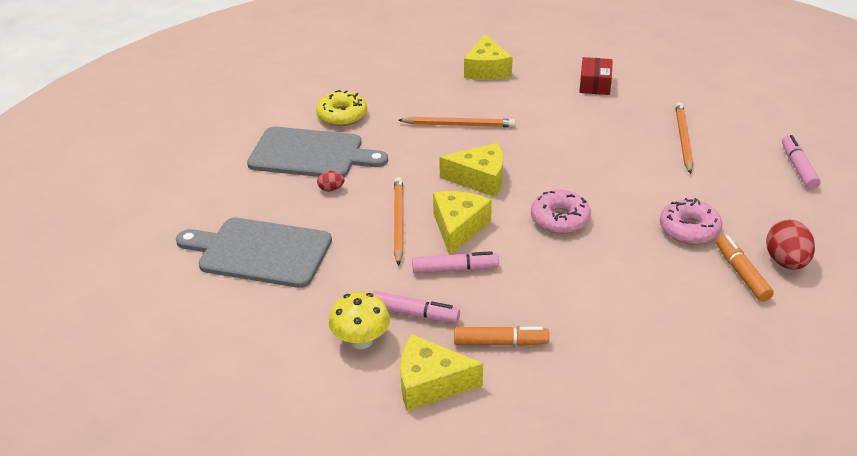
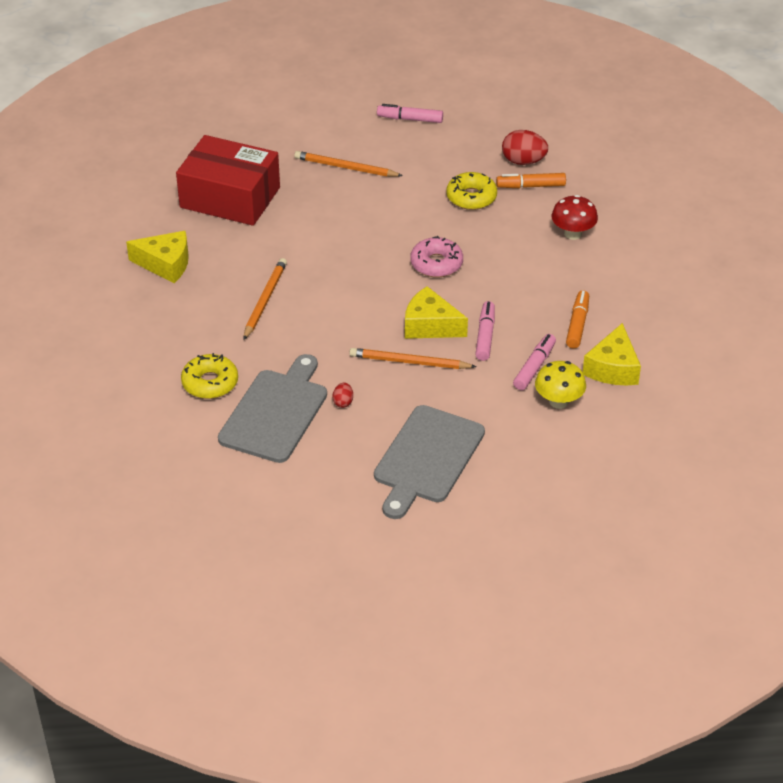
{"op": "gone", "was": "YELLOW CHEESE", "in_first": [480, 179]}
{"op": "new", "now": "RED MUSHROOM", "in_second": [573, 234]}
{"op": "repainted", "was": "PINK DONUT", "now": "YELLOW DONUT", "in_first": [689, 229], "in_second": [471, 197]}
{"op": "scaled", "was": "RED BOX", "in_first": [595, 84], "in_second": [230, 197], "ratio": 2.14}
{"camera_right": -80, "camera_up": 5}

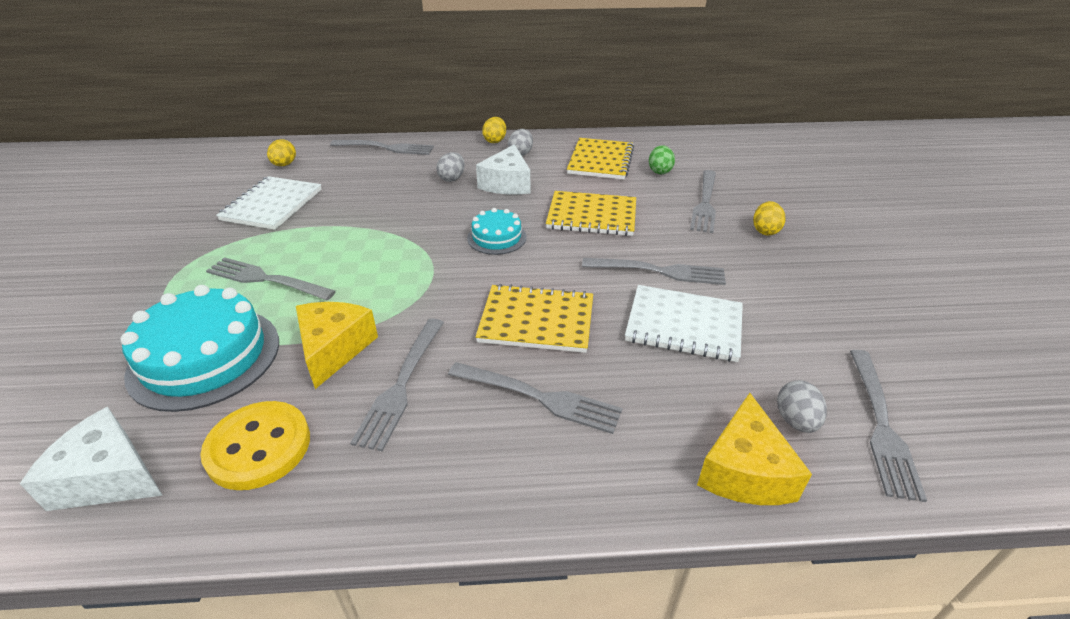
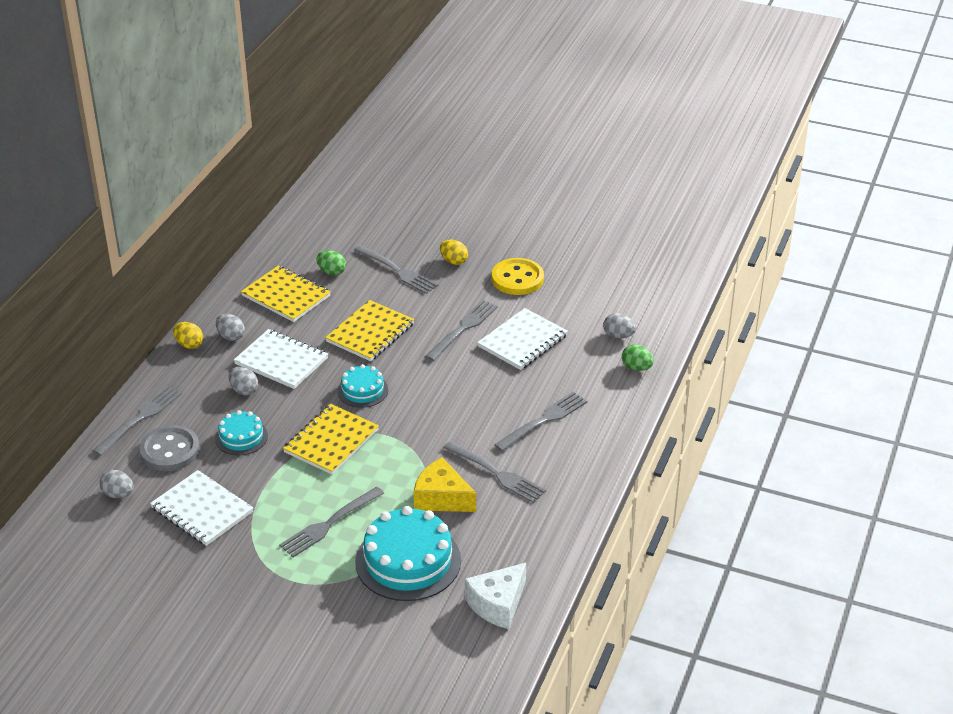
{"op": "gone", "was": "GREY FORK", "in_first": [881, 424]}
{"op": "new", "now": "GREY BUTTON", "in_second": [170, 450]}
{"op": "new", "now": "TURQUOISE CAKE", "in_second": [241, 437]}
{"op": "shifted", "was": "YELLOW BUTTON", "in_first": [258, 447], "in_second": [517, 279]}
{"op": "shifted", "was": "YELLOW NOTEBOOK", "in_first": [536, 321], "in_second": [331, 441]}
{"op": "swapped", "was": "WHITE CHEESE", "now": "WHITE NOTEBOOK", "in_first": [507, 183], "in_second": [281, 361]}
{"op": "swapped", "was": "YELLOW CHEESE", "now": "GREEN EGG", "in_first": [744, 471], "in_second": [636, 367]}
{"op": "repainted", "was": "YELLOW EGG", "now": "GREY EGG", "in_first": [284, 165], "in_second": [118, 494]}
{"camera_right": -65, "camera_up": 0}

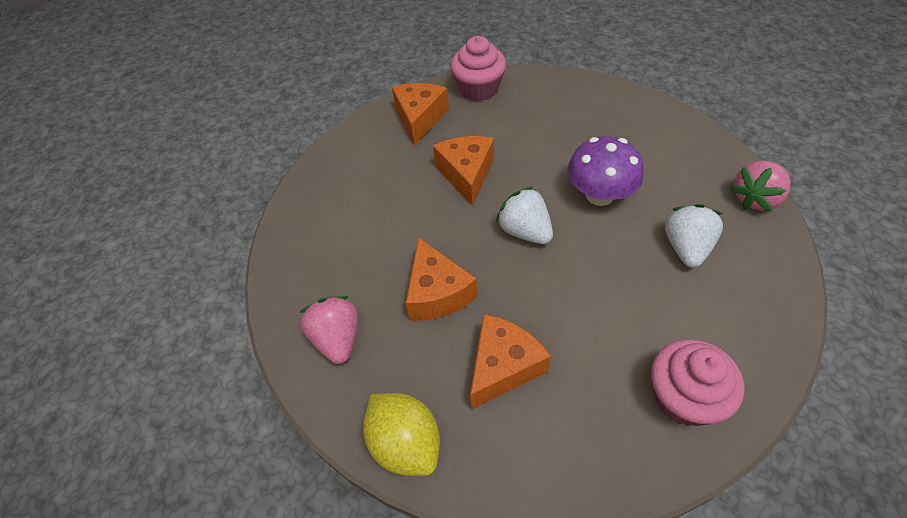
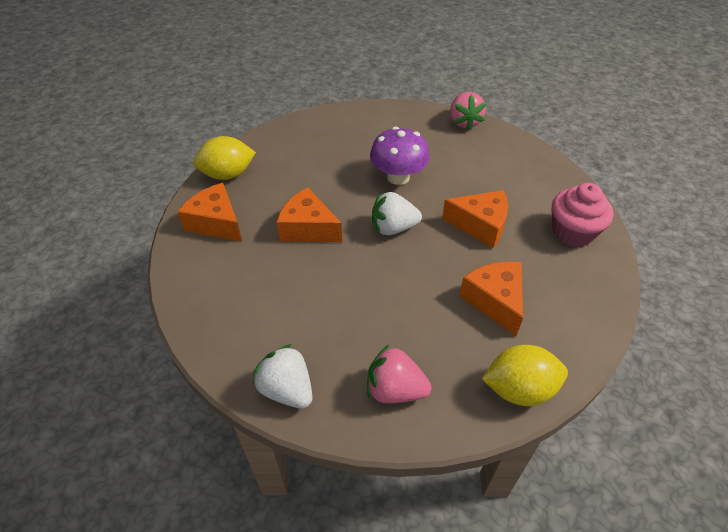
{"op": "shifted", "was": "ORANGE CHEESE", "in_first": [437, 293], "in_second": [480, 225]}
{"op": "shifted", "was": "WHITE STRAWBERRY", "in_first": [686, 248], "in_second": [287, 389]}
{"op": "swapped", "was": "PINK CUPCAKE", "now": "YELLOW LEMON", "in_first": [478, 89], "in_second": [228, 174]}
{"camera_right": -60, "camera_up": -5}

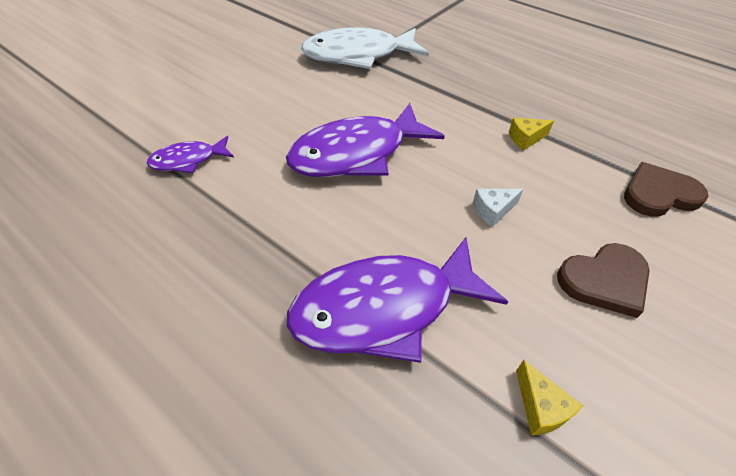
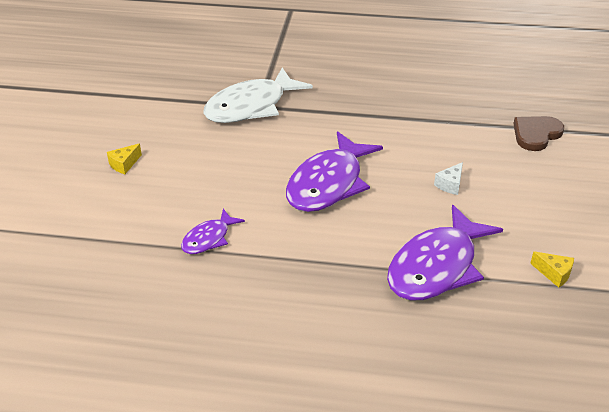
{"op": "gone", "was": "BROWN HEART", "in_first": [604, 280]}
{"op": "shifted", "was": "YELLOW CHEESE", "in_first": [525, 139], "in_second": [124, 164]}
{"camera_right": -30, "camera_up": -10}

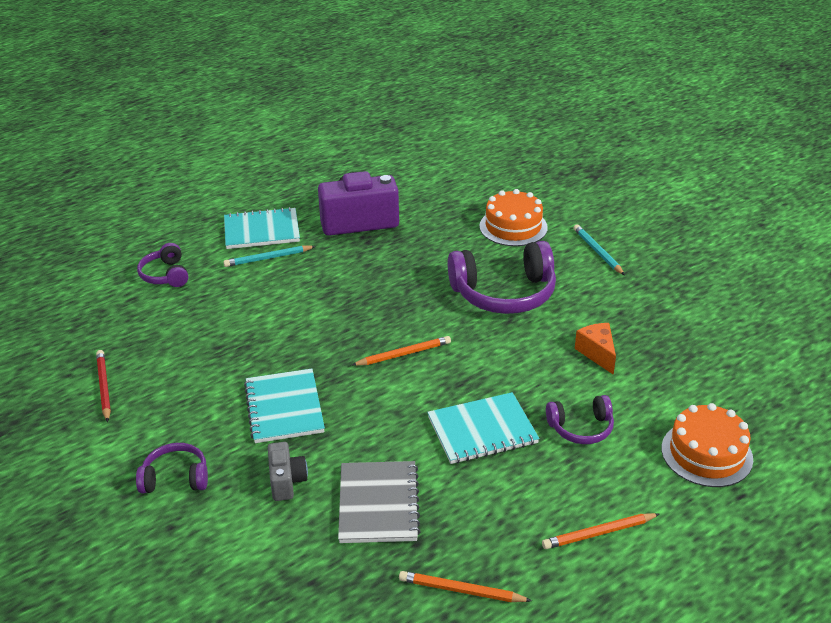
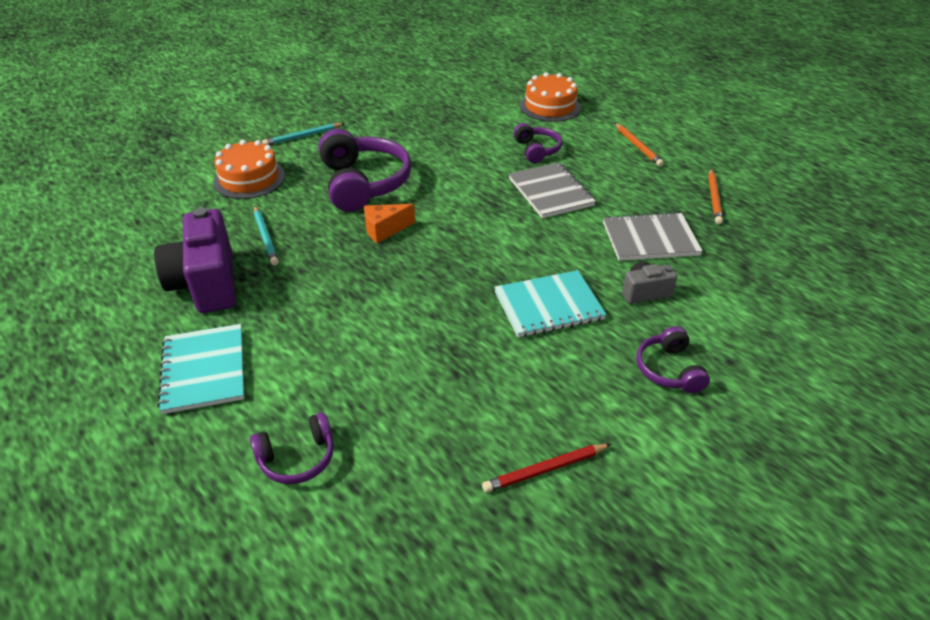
{"op": "gone", "was": "ORANGE PENCIL", "in_first": [404, 354]}
{"op": "shifted", "was": "TURQUOISE PENCIL", "in_first": [268, 258], "in_second": [265, 237]}
{"op": "shifted", "was": "ORANGE CHEESE", "in_first": [597, 353], "in_second": [385, 230]}
{"op": "repainted", "was": "TURQUOISE NOTEBOOK", "now": "GREY NOTEBOOK", "in_first": [482, 430], "in_second": [551, 192]}
{"camera_right": -95, "camera_up": 5}

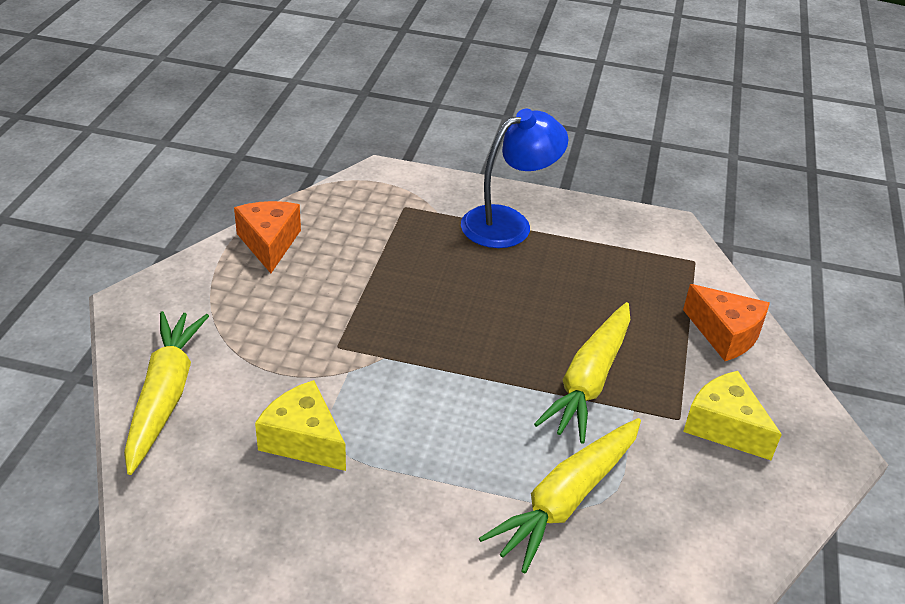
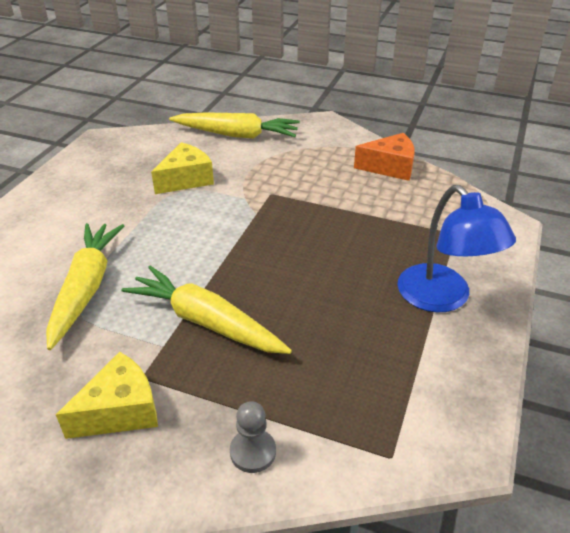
{"op": "swapped", "was": "ORANGE CHEESE", "now": "GREY PAWN", "in_first": [725, 334], "in_second": [253, 452]}
{"op": "rotated", "was": "YELLOW CARROT", "in_first": [566, 500], "in_second": [86, 288], "clockwise": 45}
{"camera_right": 100, "camera_up": 0}

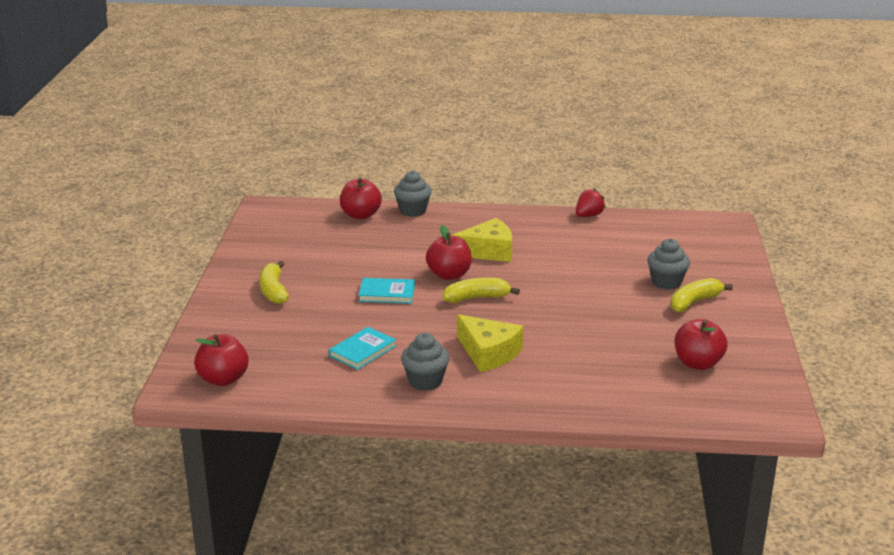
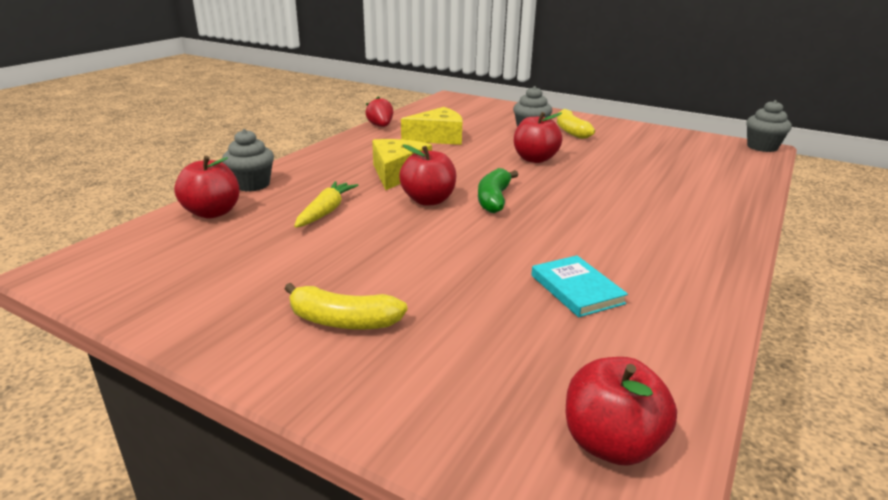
{"op": "gone", "was": "TURQUOISE BOOK", "in_first": [387, 293]}
{"op": "new", "now": "YELLOW CARROT", "in_second": [326, 211]}
{"op": "shifted", "was": "GREY CUPCAKE", "in_first": [425, 381], "in_second": [762, 147]}
{"op": "shifted", "was": "YELLOW CHEESE", "in_first": [488, 353], "in_second": [438, 137]}
{"op": "shifted", "was": "RED APPLE", "in_first": [698, 363], "in_second": [535, 159]}
{"op": "repainted", "was": "YELLOW BANANA", "now": "GREEN BANANA", "in_first": [477, 298], "in_second": [494, 199]}
{"camera_right": -65, "camera_up": 0}

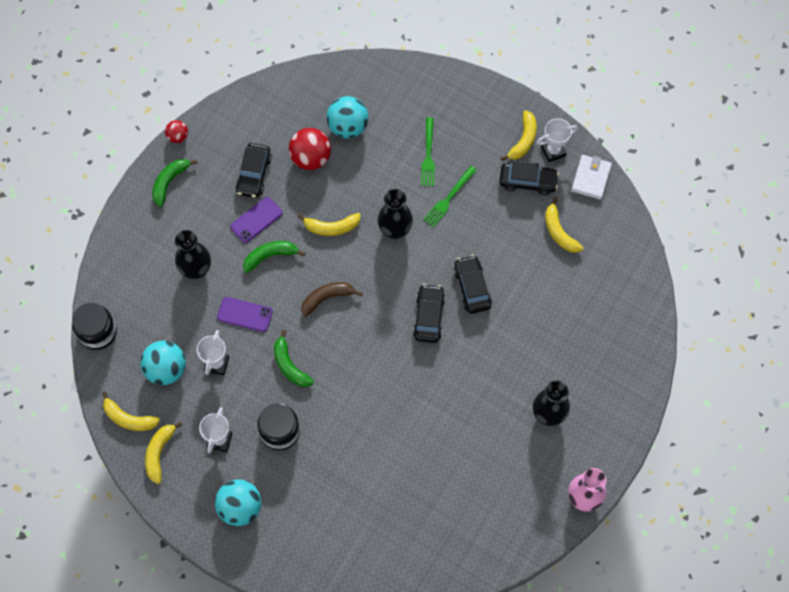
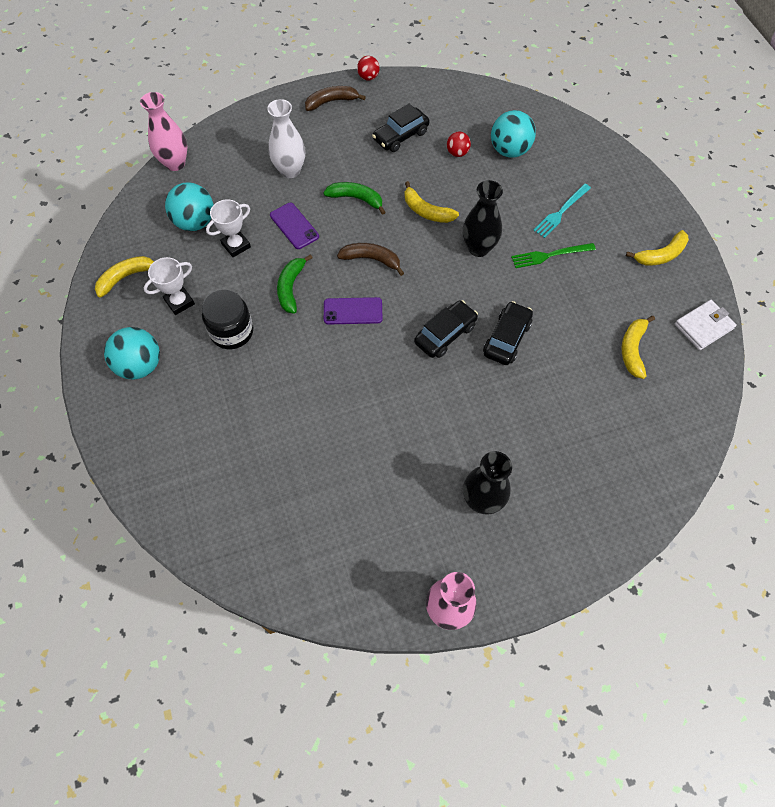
{"op": "gone", "was": "YELLOW BANANA", "in_first": [129, 418]}
{"op": "gone", "was": "BLACK CAR", "in_first": [527, 181]}
{"op": "gone", "was": "WHITE TROPHY", "in_first": [553, 151]}
{"op": "shifted", "was": "PURPLE PHONE", "in_first": [256, 220], "in_second": [353, 311]}
{"op": "swapped", "was": "BLACK JAR", "now": "PINK VASE", "in_first": [98, 332], "in_second": [175, 163]}
{"op": "repainted", "was": "GREEN BANANA", "now": "BROWN BANANA", "in_first": [169, 182], "in_second": [331, 102]}
{"op": "repainted", "was": "BLACK VASE", "now": "WHITE VASE", "in_first": [196, 270], "in_second": [290, 170]}
{"op": "repainted", "was": "GREEN FORK", "now": "TURQUOISE FORK", "in_first": [428, 155], "in_second": [561, 212]}
{"op": "scaled", "was": "RED BALL", "in_first": [311, 158], "in_second": [457, 153], "ratio": 0.55}
{"camera_right": 40, "camera_up": -5}

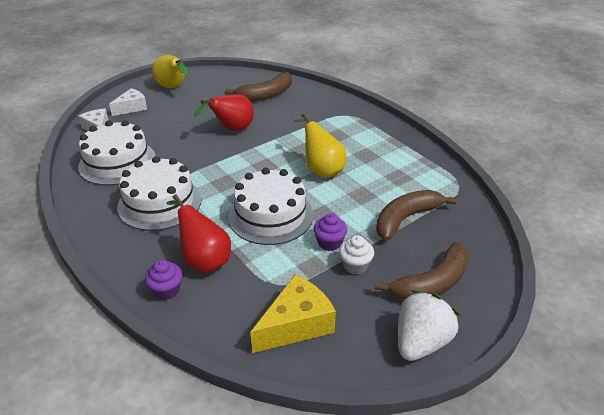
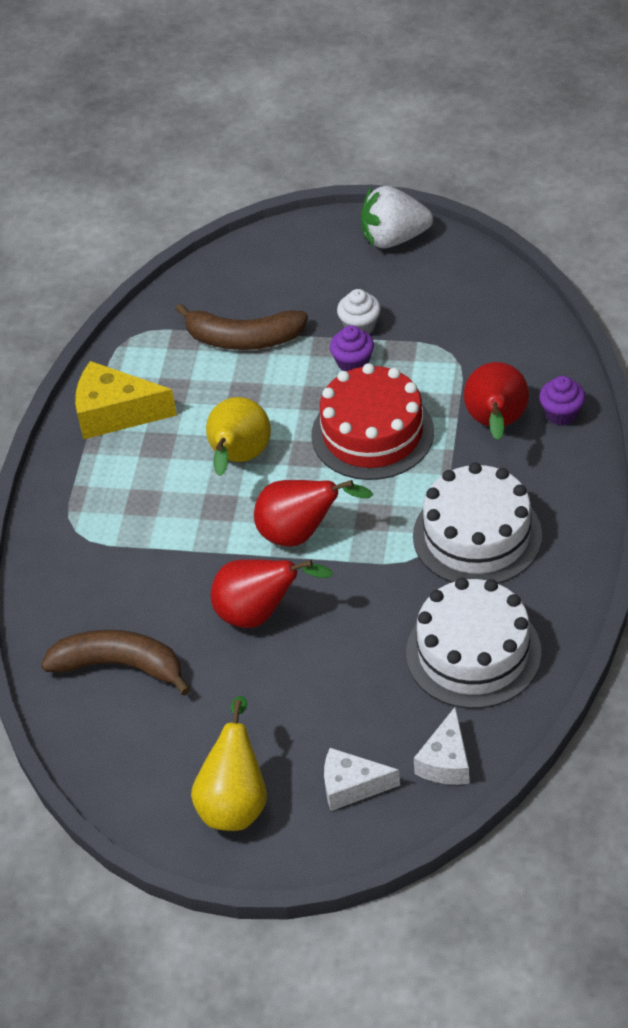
{"op": "gone", "was": "BROWN BANANA", "in_first": [431, 283]}
{"op": "new", "now": "RED PEAR", "in_second": [301, 534]}
{"op": "shifted", "was": "YELLOW CHEESE", "in_first": [296, 324], "in_second": [115, 413]}
{"op": "repainted", "was": "WHITE CAKE", "now": "RED CAKE", "in_first": [270, 215], "in_second": [372, 433]}
{"camera_right": -130, "camera_up": 10}

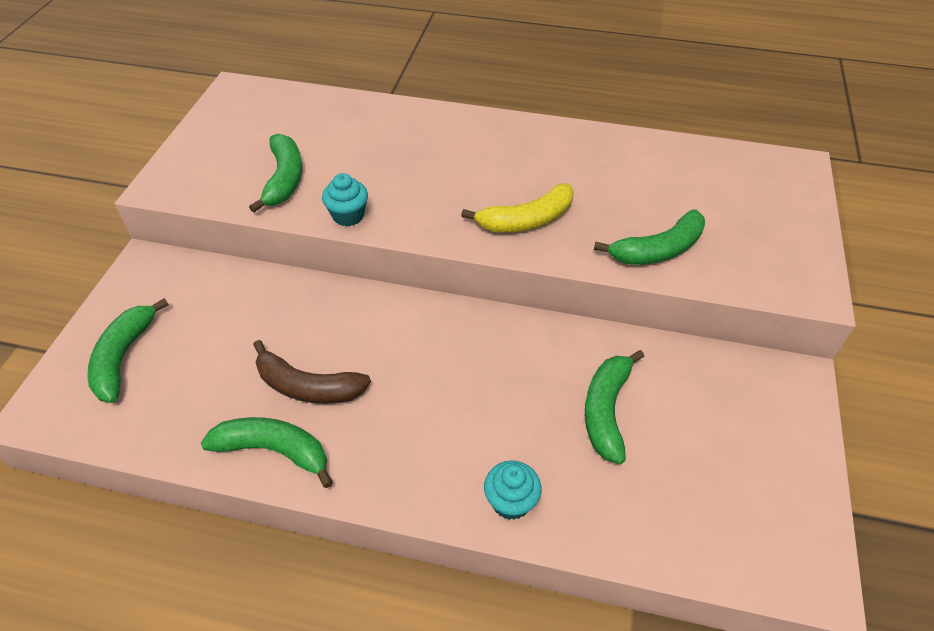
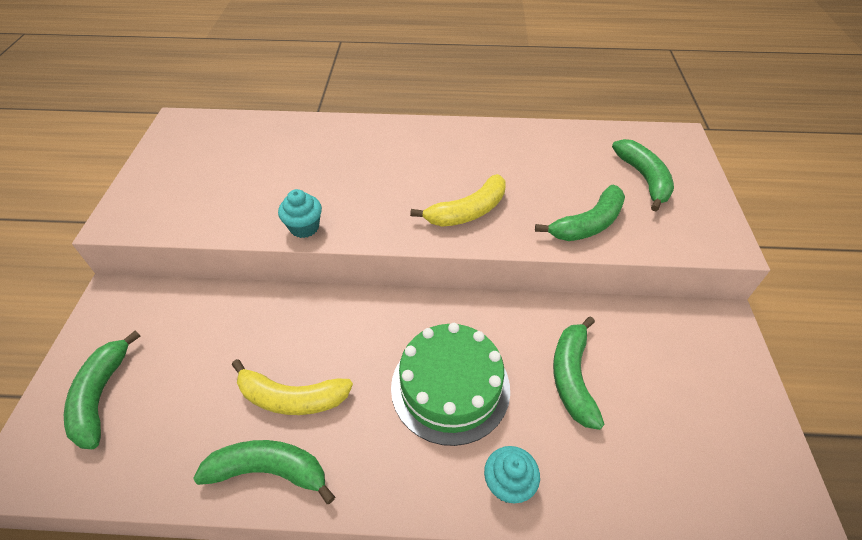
{"op": "new", "now": "GREEN CAKE", "in_second": [450, 387]}
{"op": "shifted", "was": "GREEN BANANA", "in_first": [284, 179], "in_second": [644, 179]}
{"op": "repainted", "was": "BROWN BANANA", "now": "YELLOW BANANA", "in_first": [307, 386], "in_second": [291, 398]}
{"camera_right": -10, "camera_up": 0}

